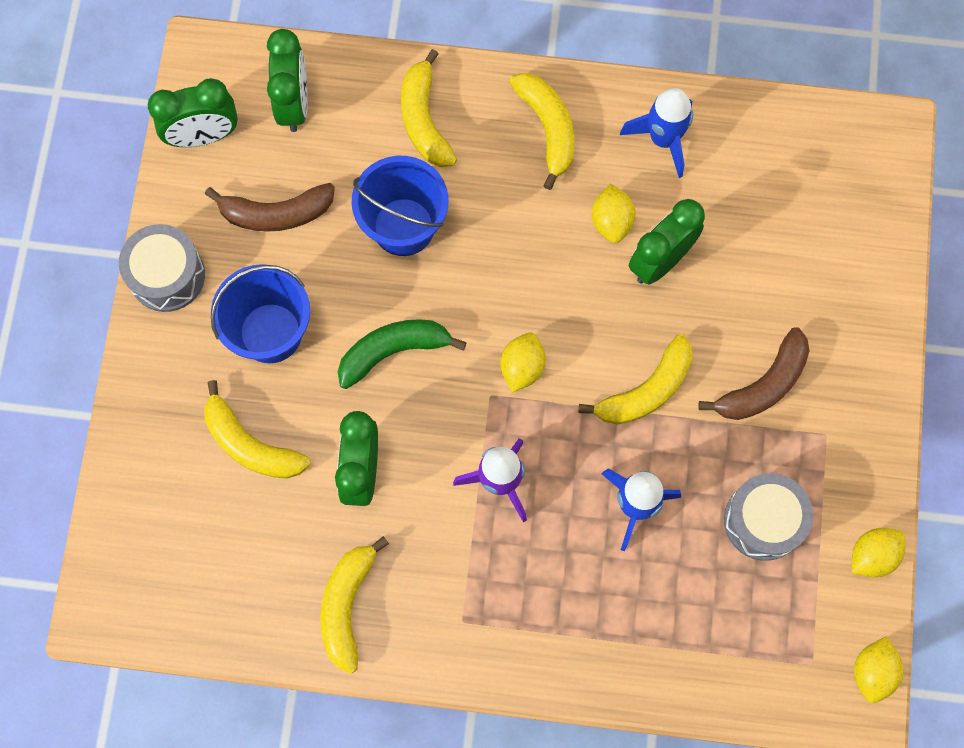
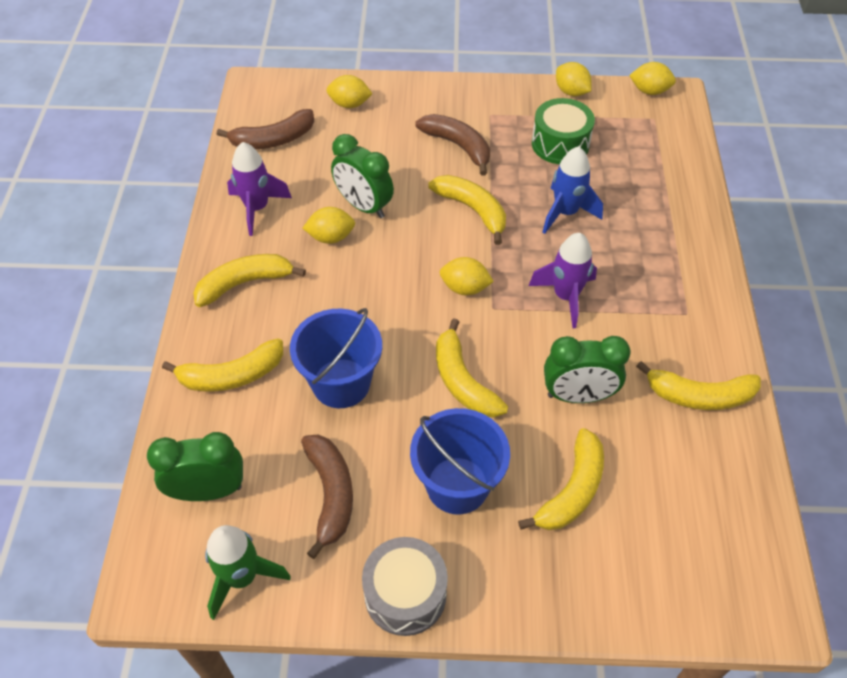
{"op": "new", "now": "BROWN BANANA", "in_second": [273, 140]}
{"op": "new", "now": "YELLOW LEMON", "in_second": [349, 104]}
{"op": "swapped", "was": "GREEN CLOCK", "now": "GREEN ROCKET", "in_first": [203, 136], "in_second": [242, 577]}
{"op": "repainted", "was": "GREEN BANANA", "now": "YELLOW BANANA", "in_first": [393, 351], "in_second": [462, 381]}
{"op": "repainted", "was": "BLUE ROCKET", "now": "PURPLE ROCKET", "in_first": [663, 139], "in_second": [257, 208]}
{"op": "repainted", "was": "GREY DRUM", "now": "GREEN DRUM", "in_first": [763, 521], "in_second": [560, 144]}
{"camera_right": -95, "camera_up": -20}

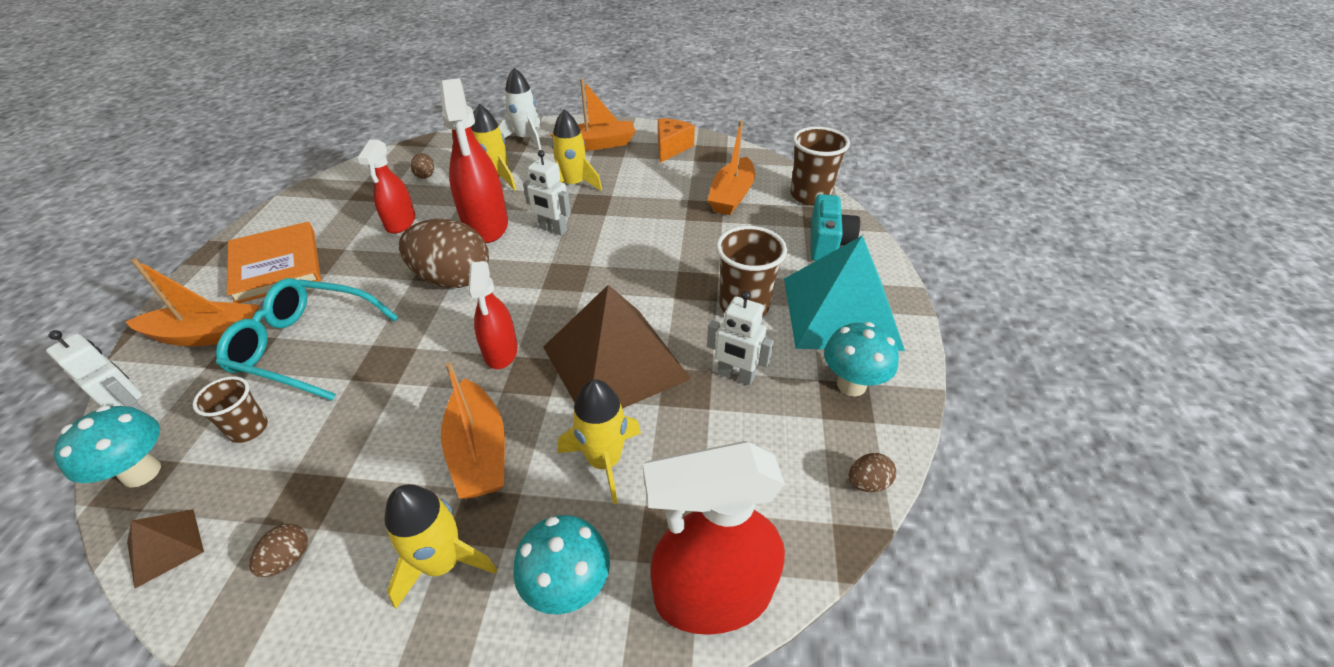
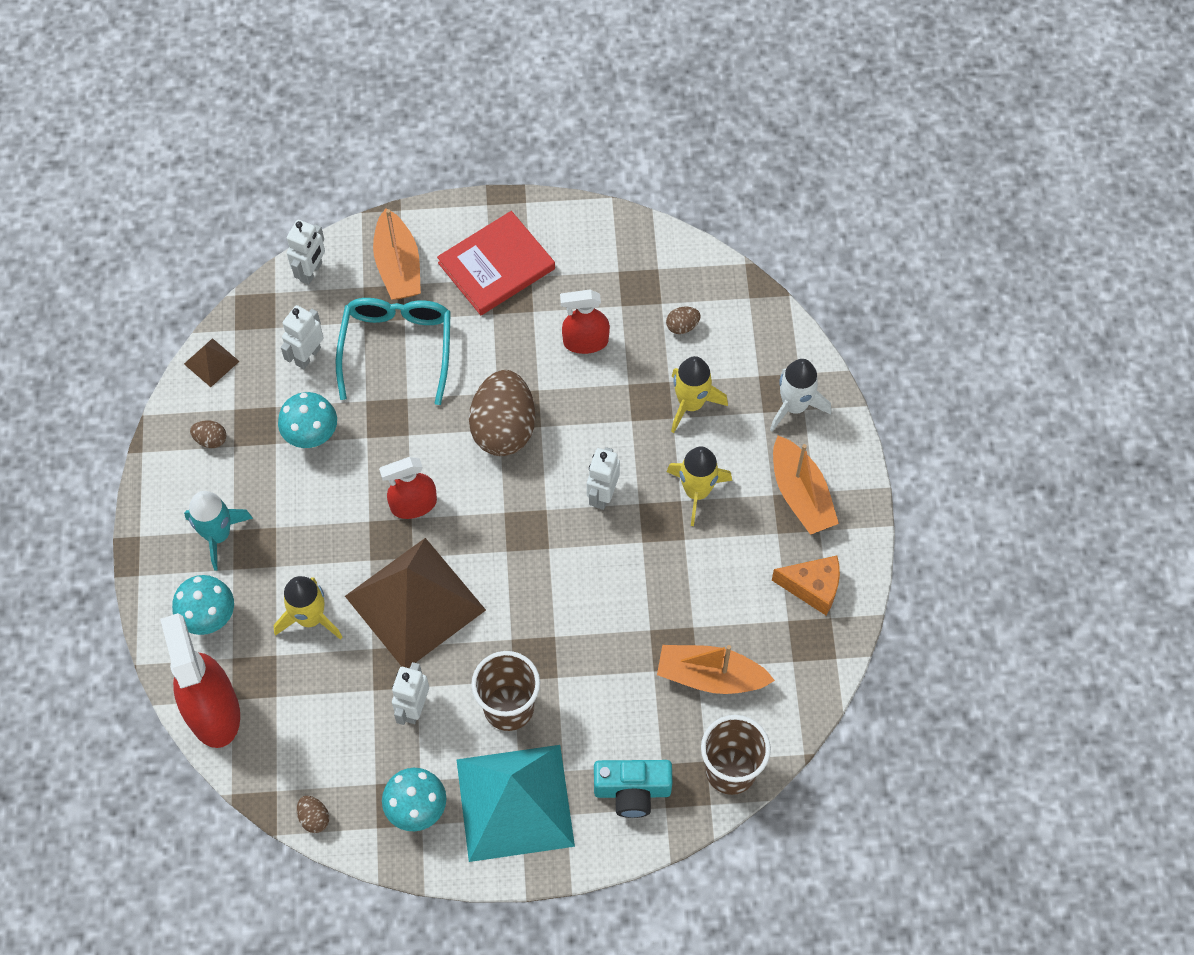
{"op": "gone", "was": "RED SPRAY BOTTLE", "in_first": [486, 225]}
{"op": "gone", "was": "ORANGE BOAT", "in_first": [479, 451]}
{"op": "shifted", "was": "TURQUOISE MUSHROOM", "in_first": [141, 472], "in_second": [312, 436]}
{"op": "swapped", "was": "BROWN CUP", "now": "WHITE ROBOT", "in_first": [249, 429], "in_second": [307, 356]}
{"op": "repainted", "was": "ORANGE BOOK", "now": "RED BOOK", "in_first": [276, 265], "in_second": [496, 266]}
{"op": "repainted", "was": "YELLOW ROCKET", "now": "TURQUOISE ROCKET", "in_first": [442, 563], "in_second": [218, 535]}
{"camera_right": 80, "camera_up": 20}

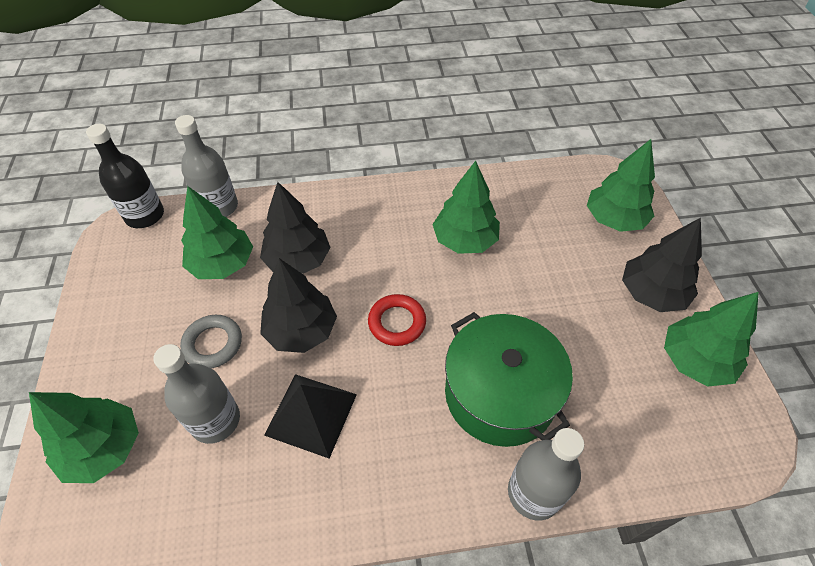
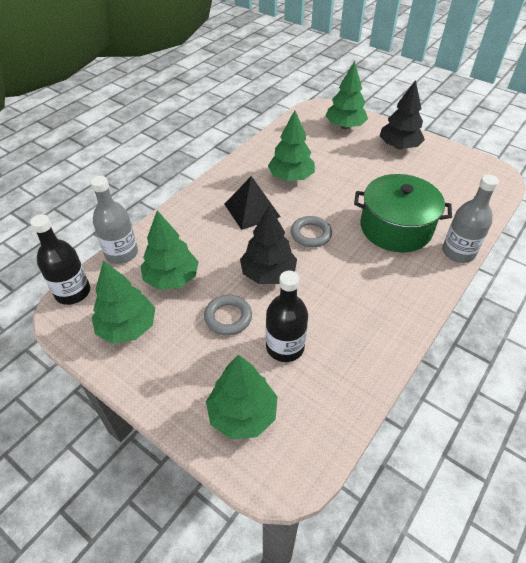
{"op": "gone", "was": "BLACK TREE", "in_first": [298, 260]}
{"op": "shifted", "was": "BLACK PYRAMID", "in_first": [311, 414], "in_second": [252, 210]}
{"op": "shifted", "was": "GREEN TREE", "in_first": [695, 361], "in_second": [127, 327]}
{"op": "repainted", "was": "GREY BOTTLE", "now": "BLACK BOTTLE", "in_first": [215, 420], "in_second": [285, 347]}
{"op": "repainted", "was": "RED RING", "now": "GREY RING", "in_first": [397, 322], "in_second": [311, 234]}
{"camera_right": -45, "camera_up": -5}

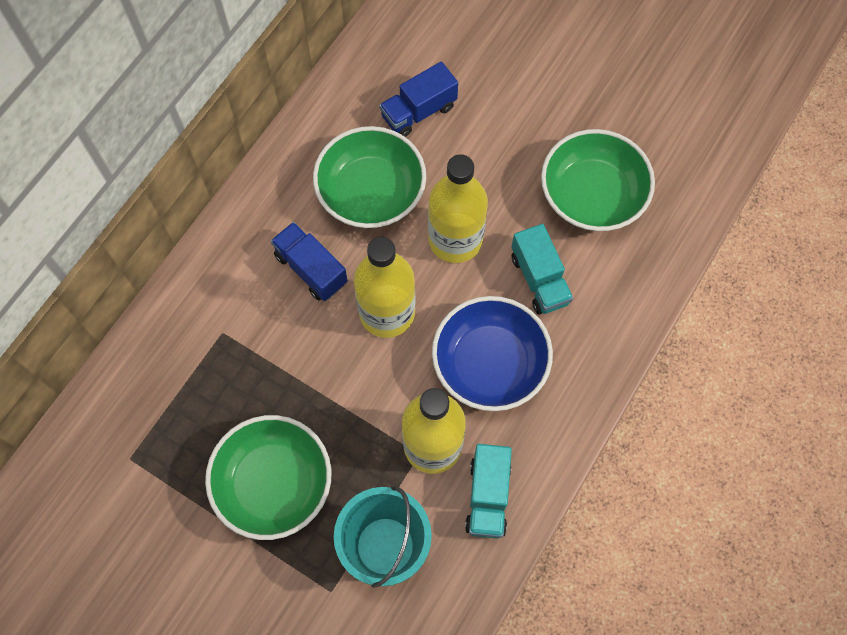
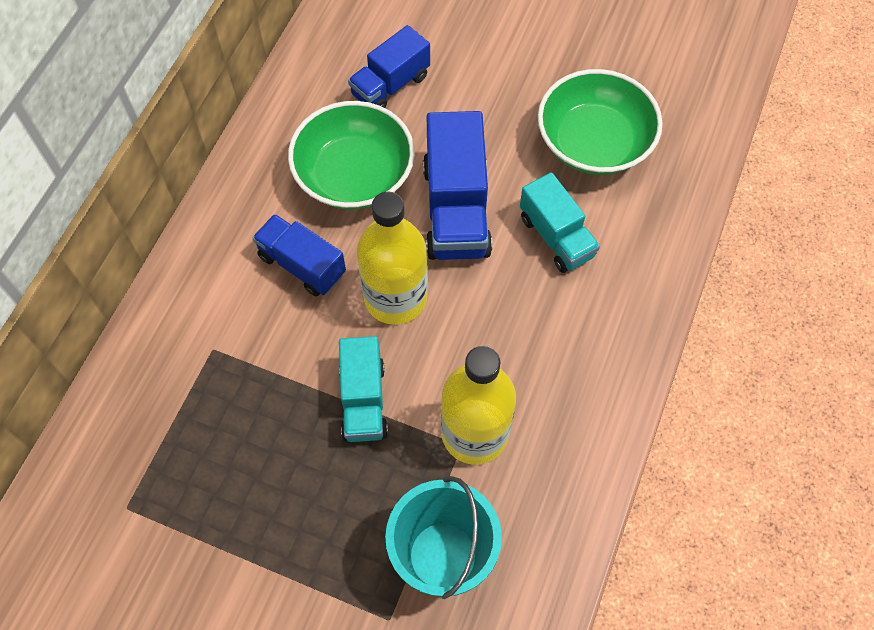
{"op": "gone", "was": "GREEN BOWL", "in_first": [273, 484]}
{"op": "gone", "was": "BLUE BOWL", "in_first": [490, 364]}
{"op": "shifted", "was": "TURQUOISE TRUCK", "in_first": [487, 496], "in_second": [363, 400]}
{"op": "swapped", "was": "YELLOW BOTTLE", "now": "BLUE TRUCK", "in_first": [455, 239], "in_second": [456, 209]}
{"camera_right": -10, "camera_up": -5}

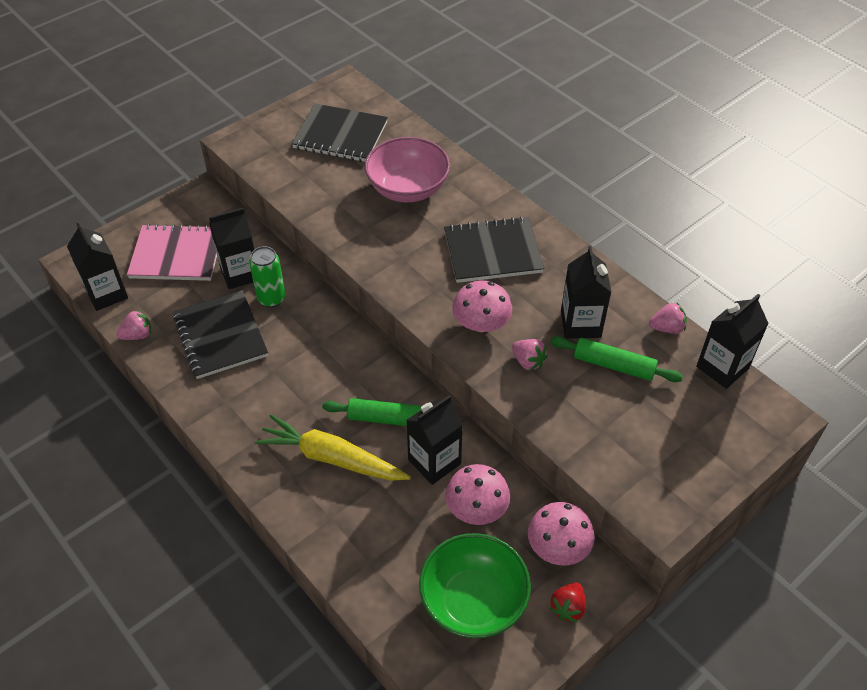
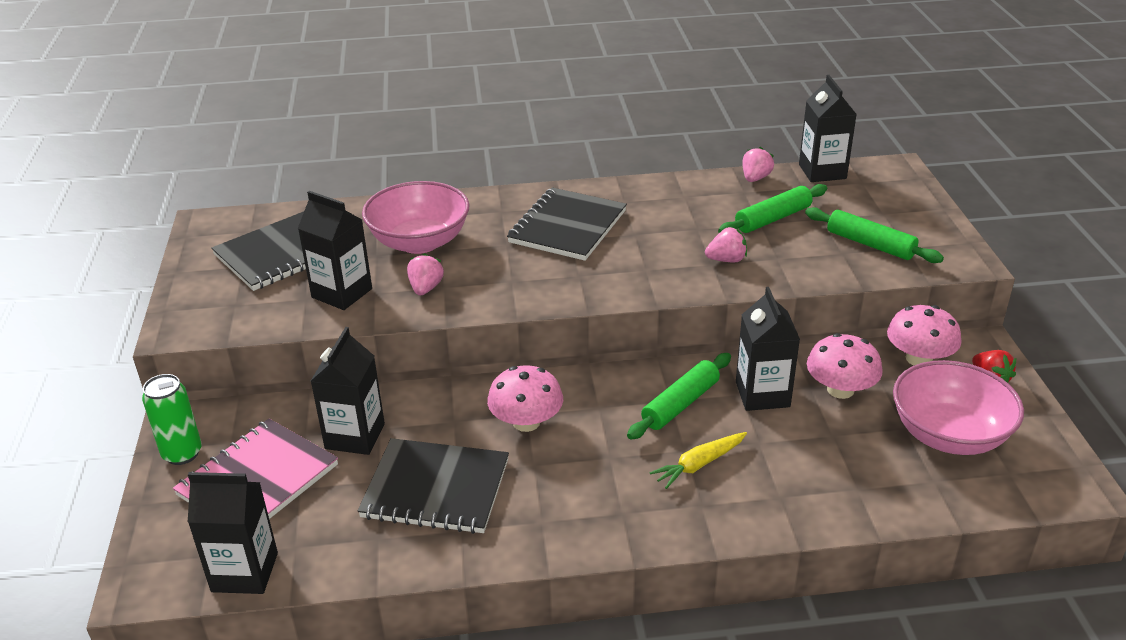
{"op": "new", "now": "GREEN ROLLING PIN", "in_second": [870, 244]}
{"op": "shifted", "was": "PINK STRAWBERRY", "in_first": [137, 335], "in_second": [425, 288]}
{"op": "shifted", "was": "GREEN CAN", "in_first": [271, 299], "in_second": [182, 453]}
{"op": "shifted", "was": "PINK MUSHROOM", "in_first": [481, 323], "in_second": [526, 422]}
{"op": "shifted", "was": "BLACK CARTON", "in_first": [580, 324], "in_second": [342, 293]}
{"op": "repainted", "was": "GREEN BOWL", "now": "PINK BOWL", "in_first": [473, 601], "in_second": [949, 435]}
{"op": "scaled", "was": "YELLOW CARROT", "in_first": [332, 458], "in_second": [699, 464], "ratio": 0.56}
{"camera_right": -55, "camera_up": -15}

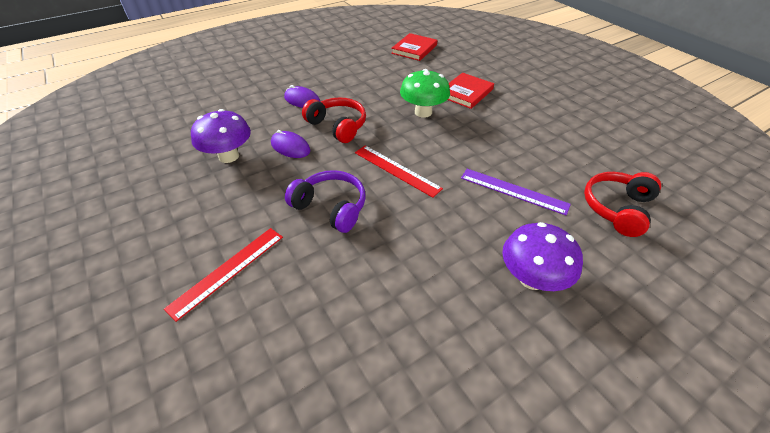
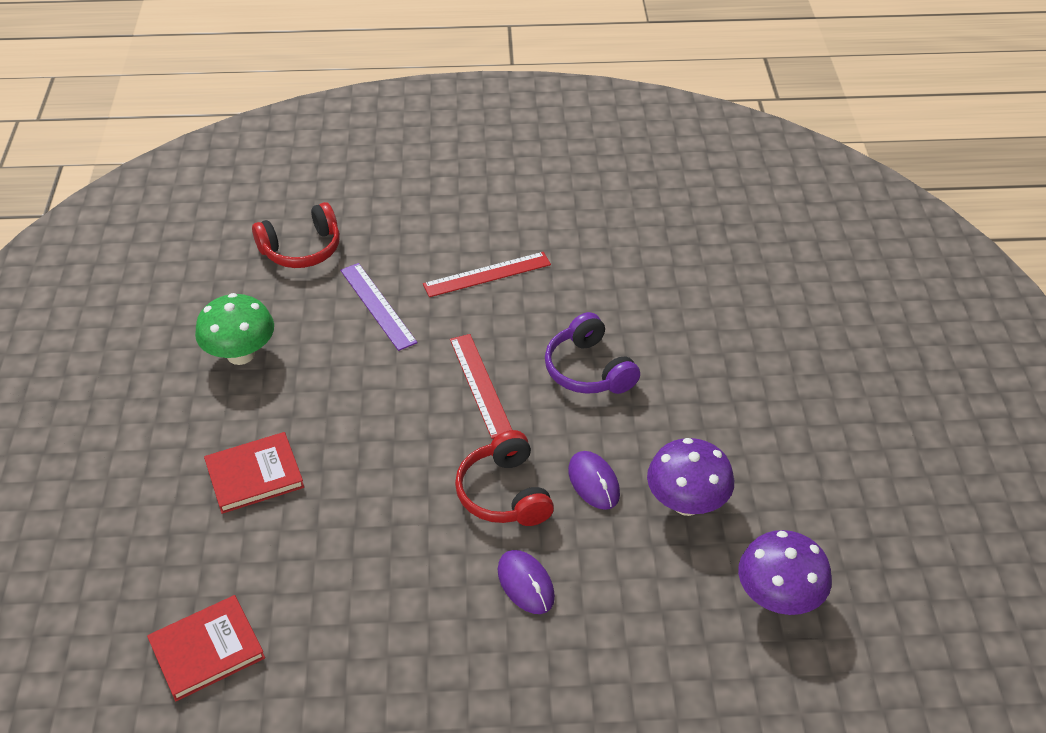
{"op": "shifted", "was": "RED RULER", "in_first": [227, 271], "in_second": [487, 274]}
{"op": "shifted", "was": "GREEN MUSHROOM", "in_first": [423, 112], "in_second": [241, 354]}
{"op": "shifted", "was": "PURPLE MUSHROOM", "in_first": [531, 278], "in_second": [778, 598]}
{"camera_right": -150, "camera_up": 0}

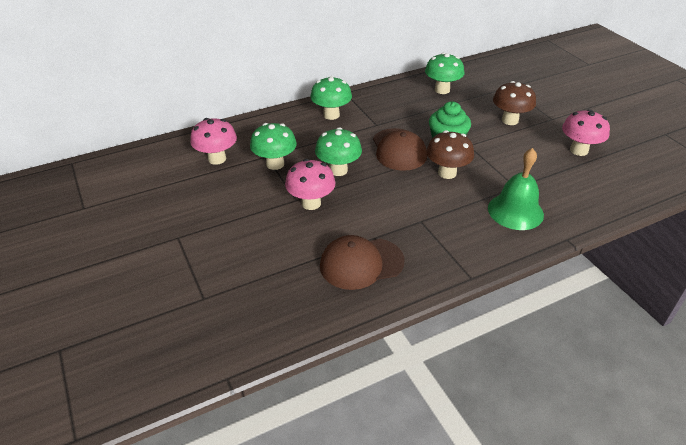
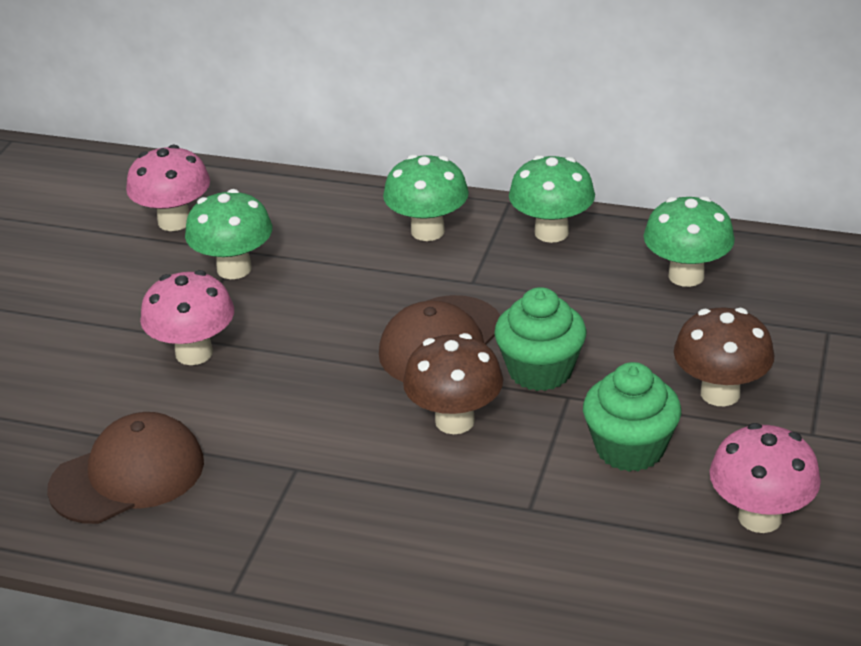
{"op": "gone", "was": "GREEN BELL", "in_first": [515, 211]}
{"op": "new", "now": "GREEN CUPCAKE", "in_second": [630, 448]}
{"op": "shifted", "was": "GREEN MUSHROOM", "in_first": [338, 170], "in_second": [551, 232]}
{"op": "rotated", "was": "BROWN CAP", "in_first": [361, 263], "in_second": [128, 475], "clockwise": 120}
{"camera_right": 45, "camera_up": -5}

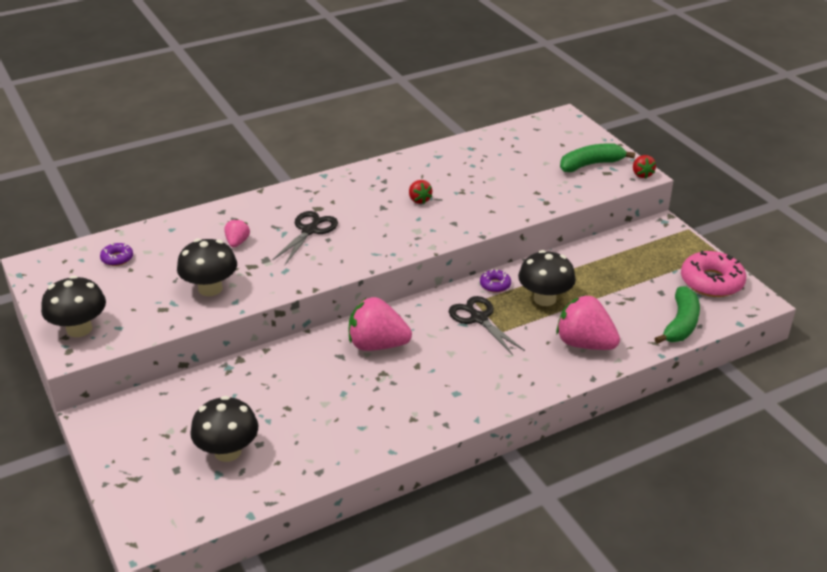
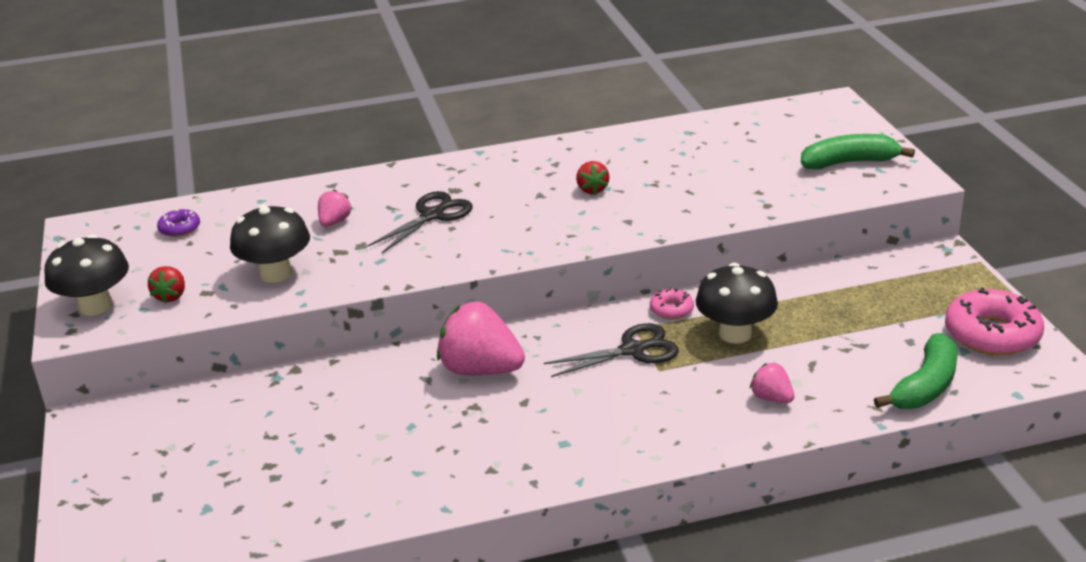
{"op": "gone", "was": "BLACK MUSHROOM", "in_first": [228, 452]}
{"op": "shifted", "was": "RED STRAWBERRY", "in_first": [641, 174], "in_second": [171, 296]}
{"op": "repainted", "was": "PURPLE DONUT", "now": "PINK DONUT", "in_first": [495, 285], "in_second": [671, 309]}
{"op": "rotated", "was": "BLACK SCISSORS", "in_first": [479, 318], "in_second": [632, 350], "clockwise": 90}
{"op": "scaled", "was": "PINK STRAWBERRY", "in_first": [584, 344], "in_second": [771, 398], "ratio": 0.5}
{"camera_right": 15, "camera_up": -5}

